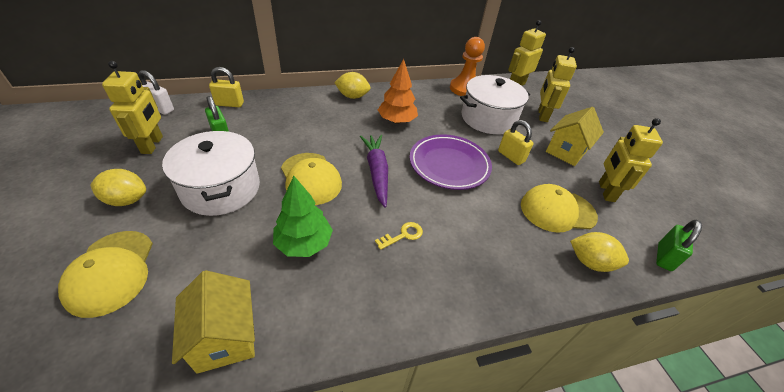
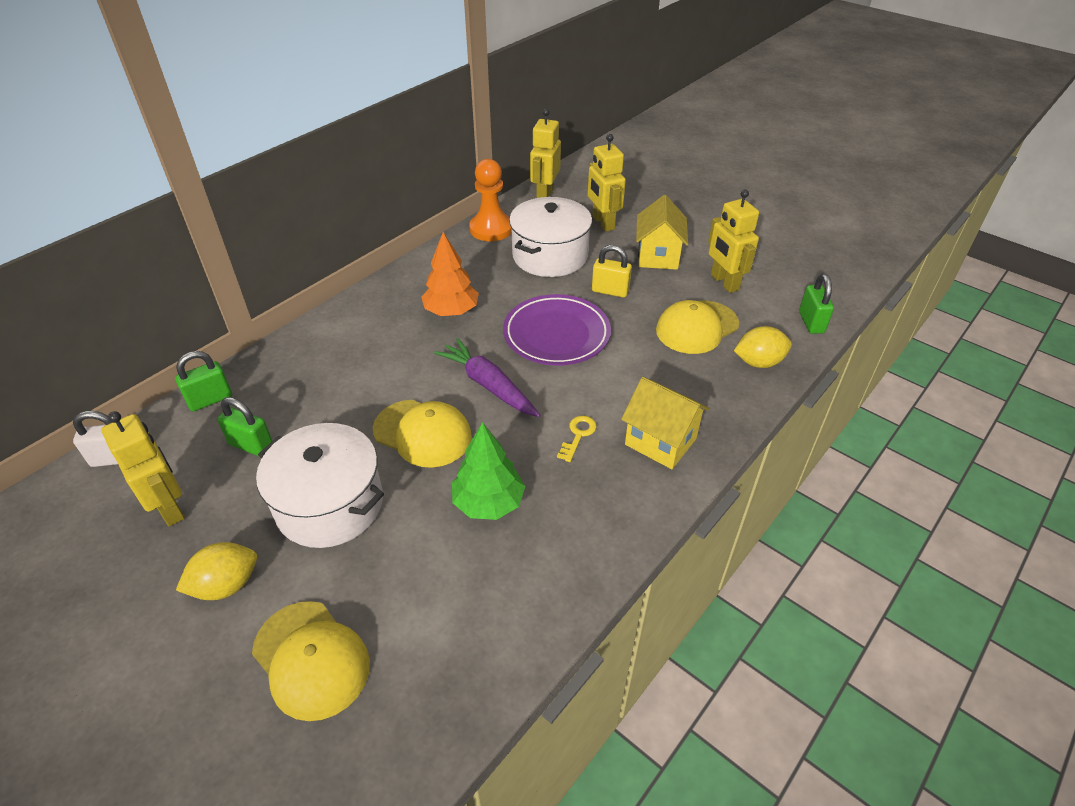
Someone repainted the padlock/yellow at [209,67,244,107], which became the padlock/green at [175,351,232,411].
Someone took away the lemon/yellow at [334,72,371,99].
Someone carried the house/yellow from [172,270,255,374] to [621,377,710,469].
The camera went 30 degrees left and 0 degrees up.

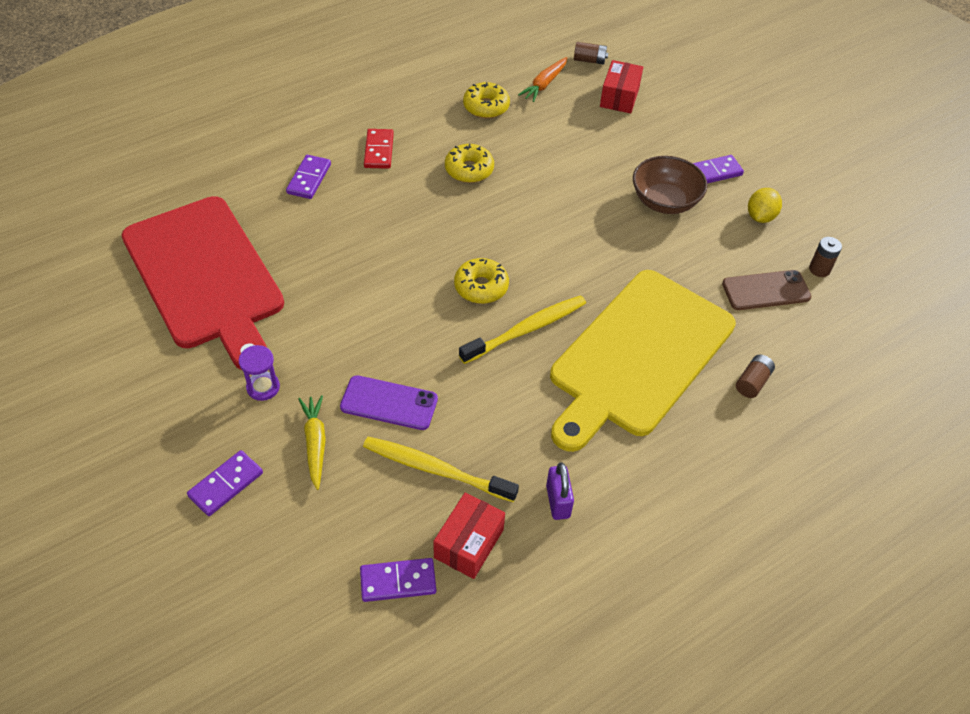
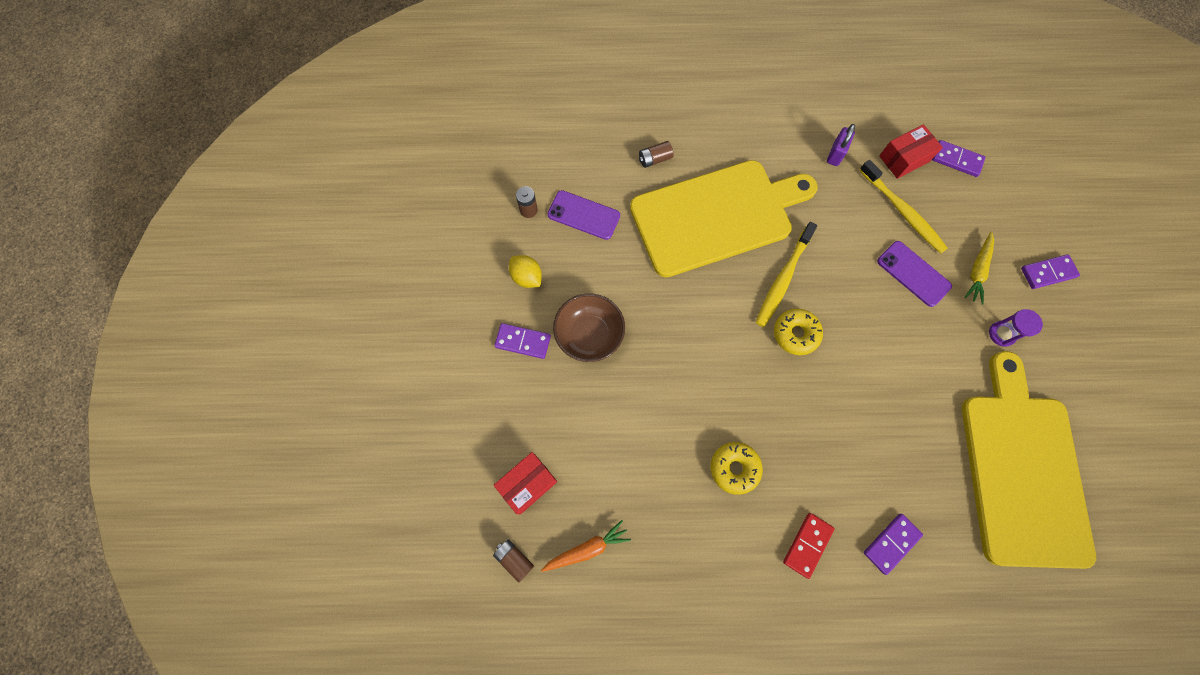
Someone took away the donut/yellow at [463,82,510,118].
Someone rotated the lemon/yellow at [748,188,782,223] by 75 degrees clockwise.
Someone repainted the cutting board/red at [122,196,284,370], which became the cutting board/yellow at [962,351,1096,569].
Someone repainted the phone/brown at [722,270,812,310], which became the phone/purple at [548,190,620,240].
Someone rotated the toothbrush/yellow at [459,295,586,364] by 60 degrees counterclockwise.
The camera went 145 degrees left and 20 degrees up.

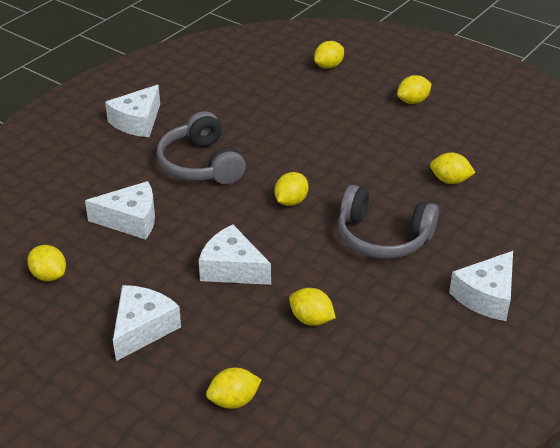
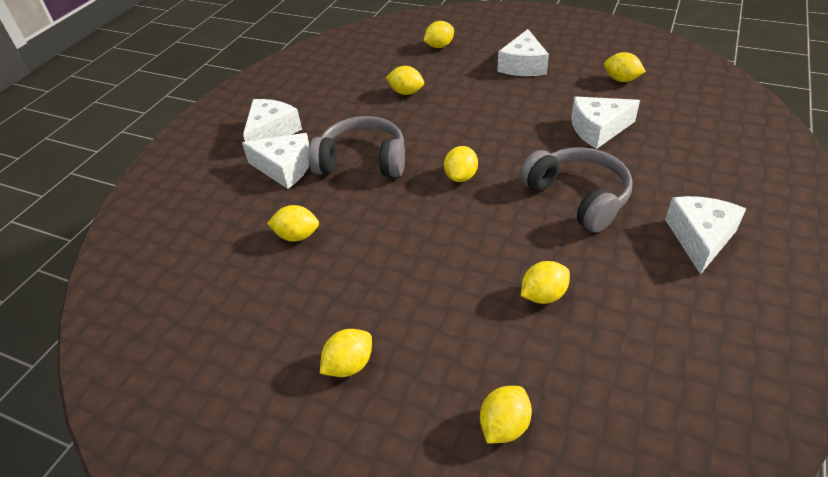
Someone carried the cheese/white from [199,224,271,285] to [242,133,310,189].
Someone put down the lemon/yellow at [521,261,570,304].
The camera went 170 degrees right and 5 degrees up.

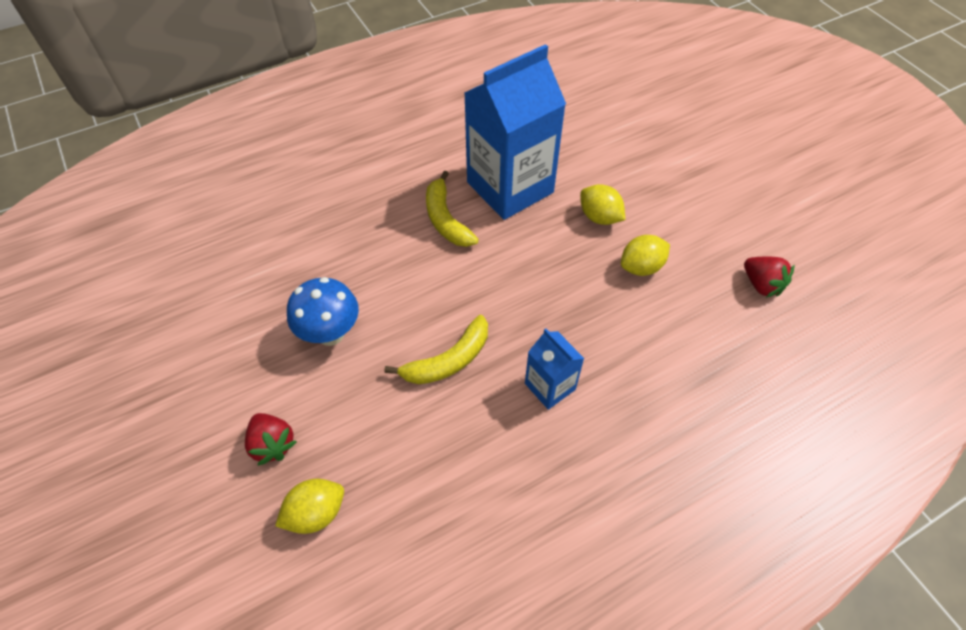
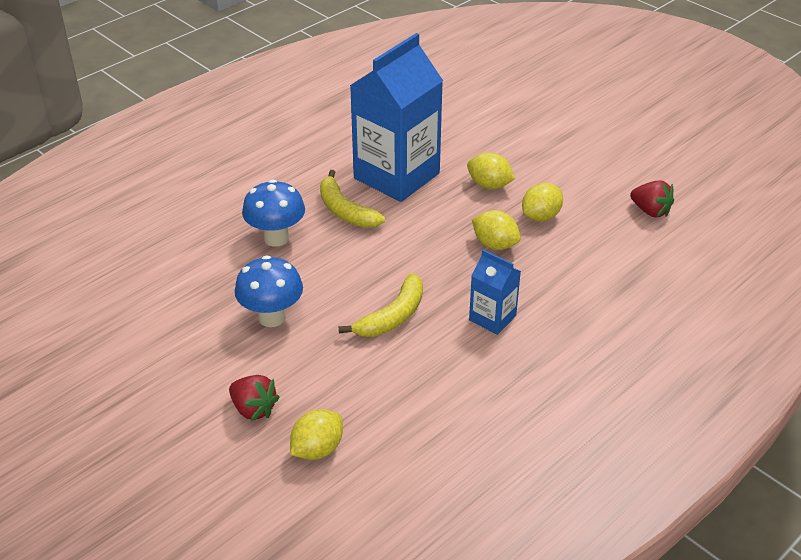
Someone put down the mushroom/blue at [242,179,305,247].
Someone put down the lemon/yellow at [472,210,521,250].
The camera went 15 degrees left and 15 degrees down.

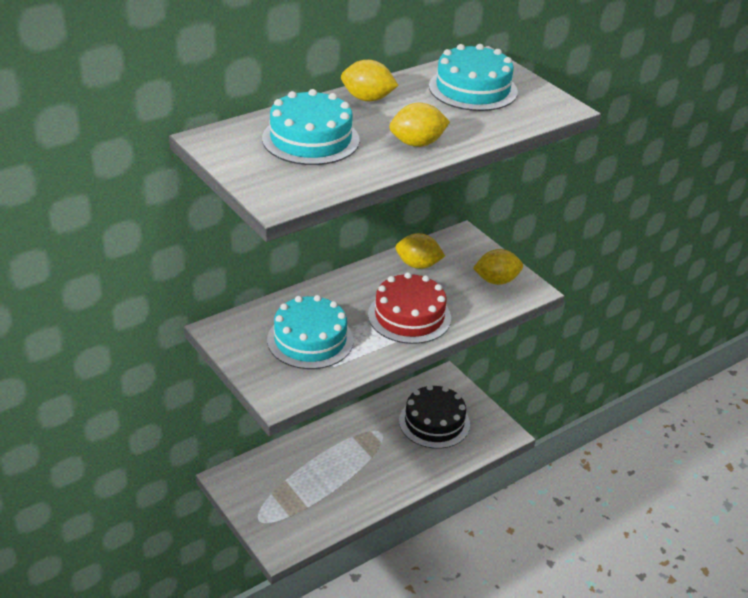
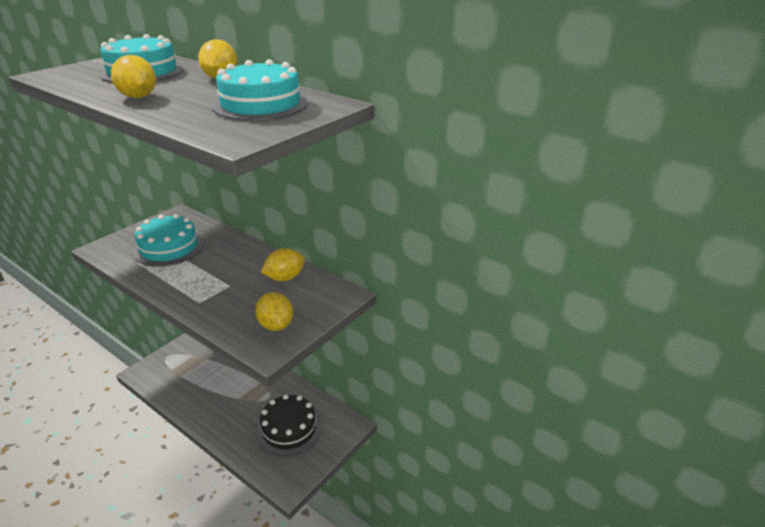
Someone rotated the lemon/yellow at [395,233,445,269] by 60 degrees clockwise.
Someone took away the cake/red at [368,272,451,344].
The camera went 75 degrees right and 5 degrees down.

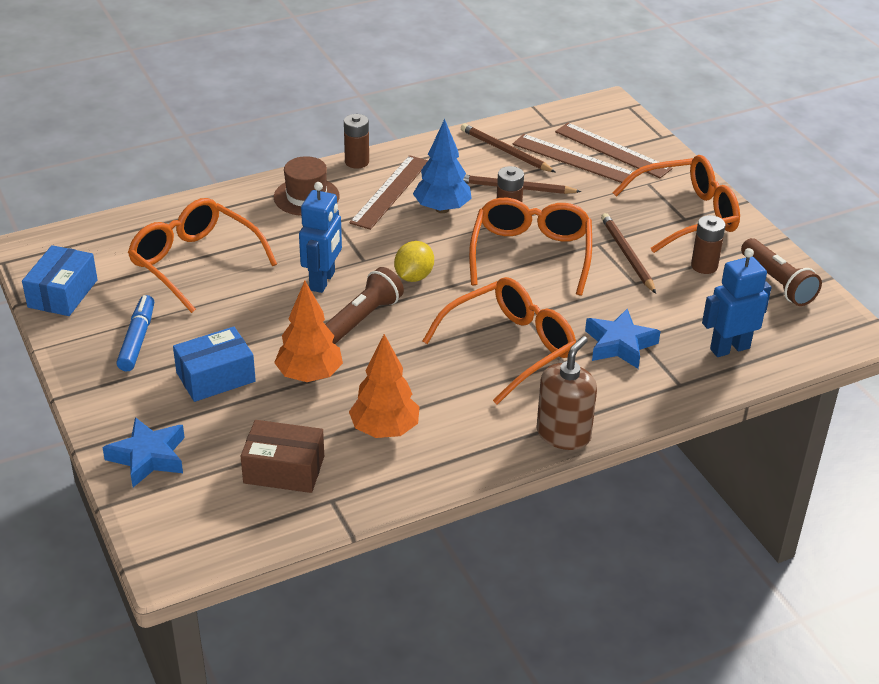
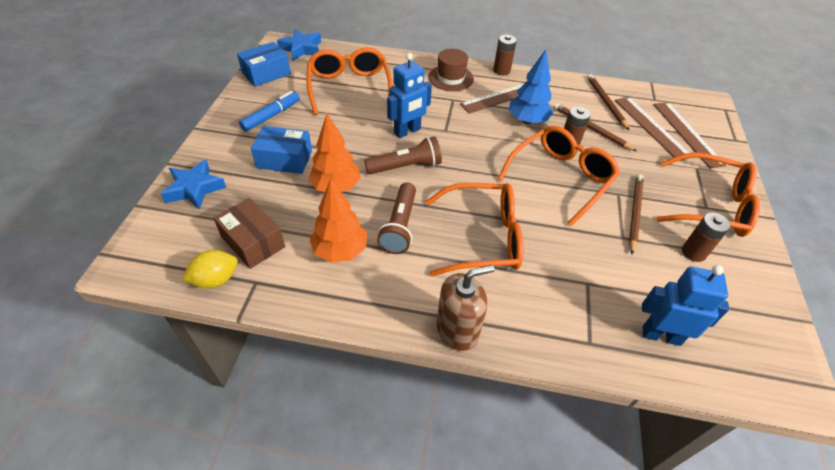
Someone carried the flashlight/brown from [741,238,822,306] to [377,182,416,254].
Someone carried the lemon/yellow from [394,241,434,282] to [182,250,238,289].
Someone carried the star/blue from [585,309,661,369] to [277,29,321,61].
The camera went 35 degrees right and 10 degrees up.

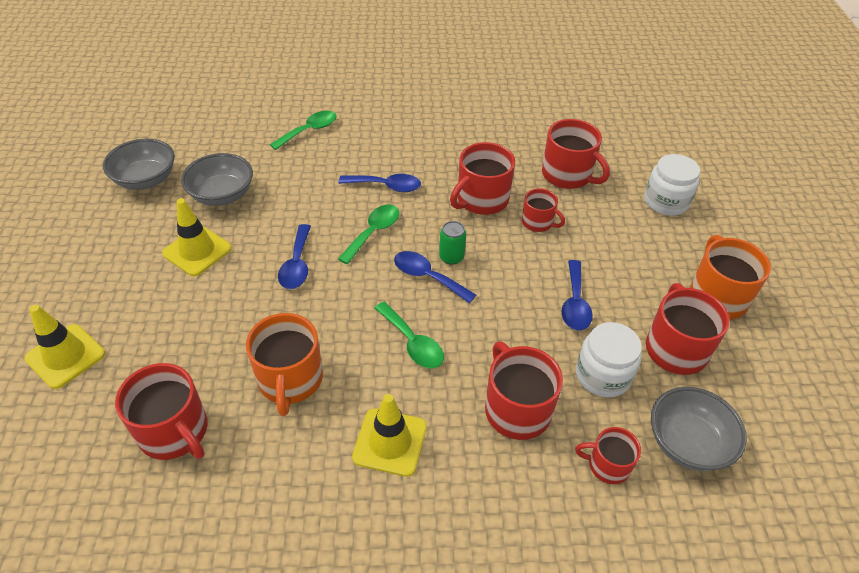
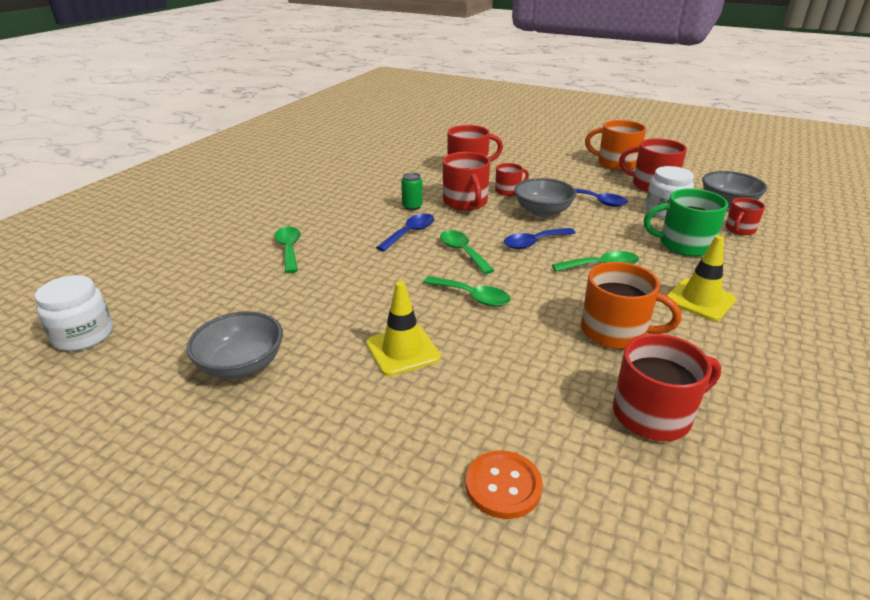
Someone carried the bowl/grey from [181,153,253,206] to [514,178,577,217].
Someone carried the jar/white from [644,154,700,216] to [35,275,113,351].
Someone carried the can/green from [439,221,466,265] to [401,173,423,210].
Someone repainted the spoon/blue at [278,224,311,289], which became the spoon/green at [423,276,511,307].
Someone swapped the traffic cone/yellow at [24,305,105,389] for the button/orange at [466,450,543,519].
Someone repainted the mug/red at [485,341,563,440], which became the mug/green at [644,188,728,256].
The camera went 60 degrees left and 15 degrees down.

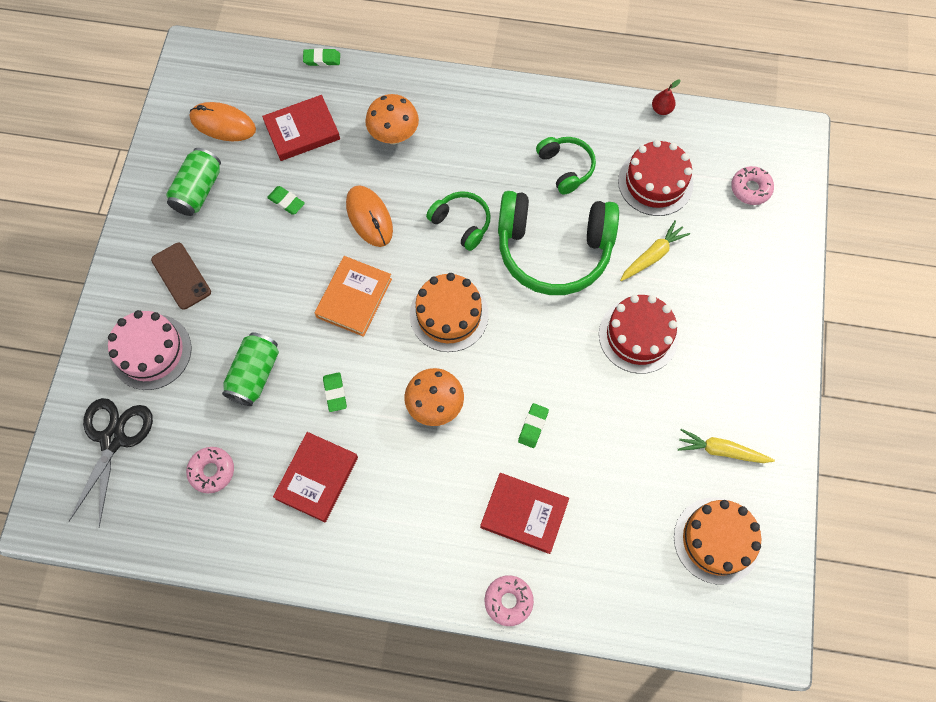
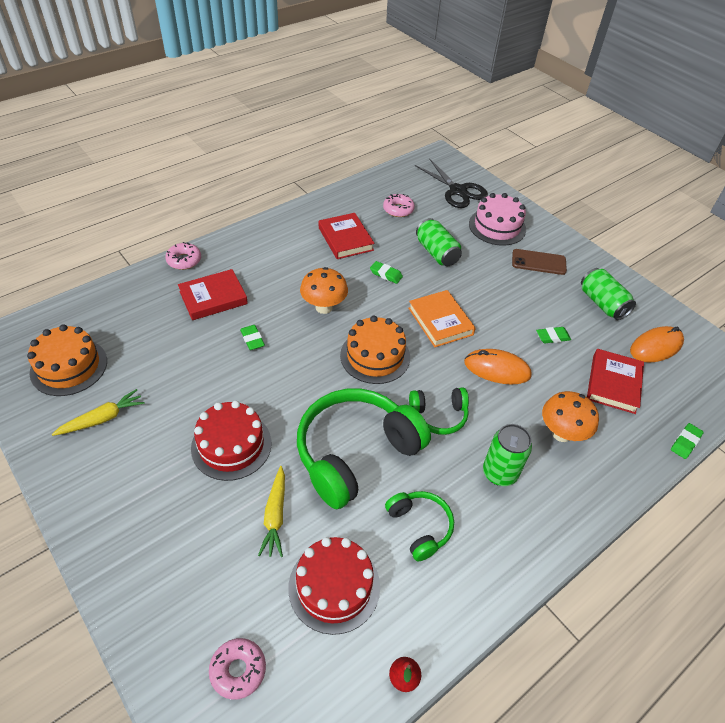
Someone rotated the headphones/green at [536,137,596,195] by 135 degrees counterclockwise.
Someone put down the can/green at [483,424,532,486].
The camera went 130 degrees right and 20 degrees down.

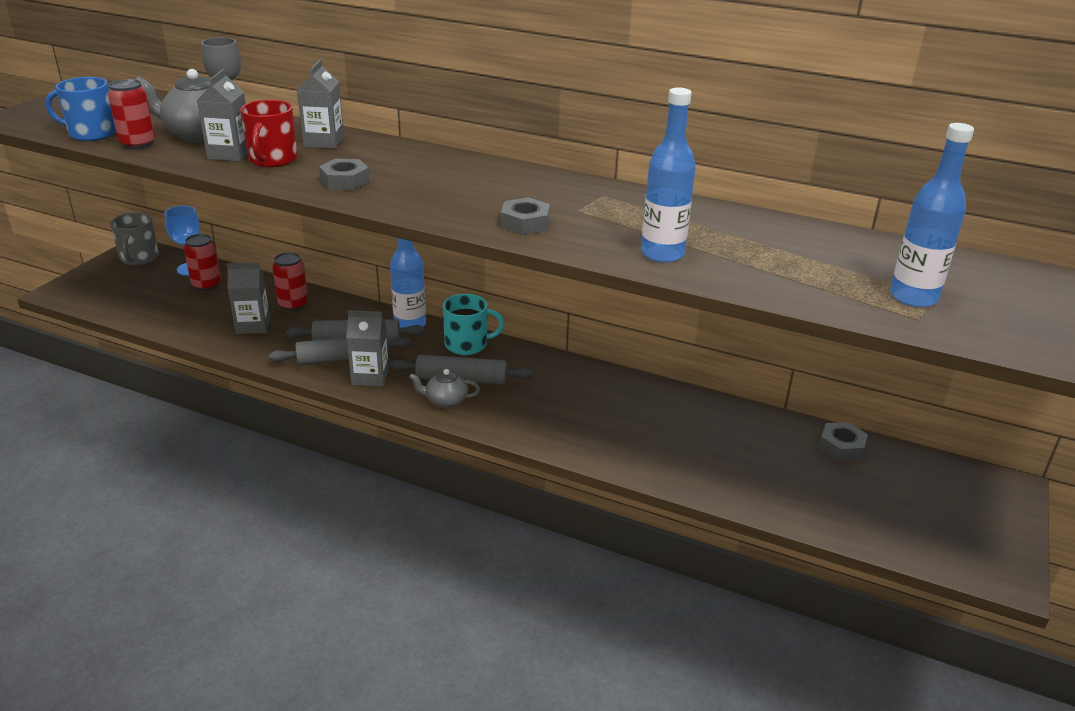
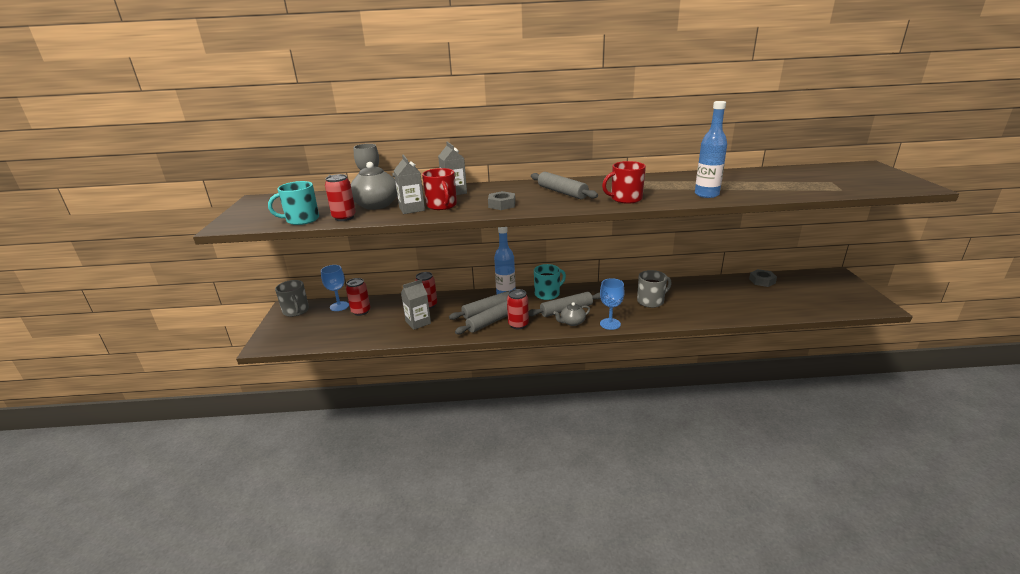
Someone repainted the mug/blue at [45,77,116,141], which became the mug/turquoise at [268,181,319,225].
Someone took away the bottle/blue at [890,123,974,307].
Someone swapped the nut/grey at [501,197,550,235] for the mug/red at [602,161,646,204].
Someone swapped the carton/grey at [346,310,389,387] for the can/red at [507,289,529,329].
Someone put down the rolling pin/grey at [531,172,598,199].
Someone put down the mug/grey at [637,270,671,308].
Someone put down the goblet/blue at [600,278,625,330].
The camera went 25 degrees left and 5 degrees down.

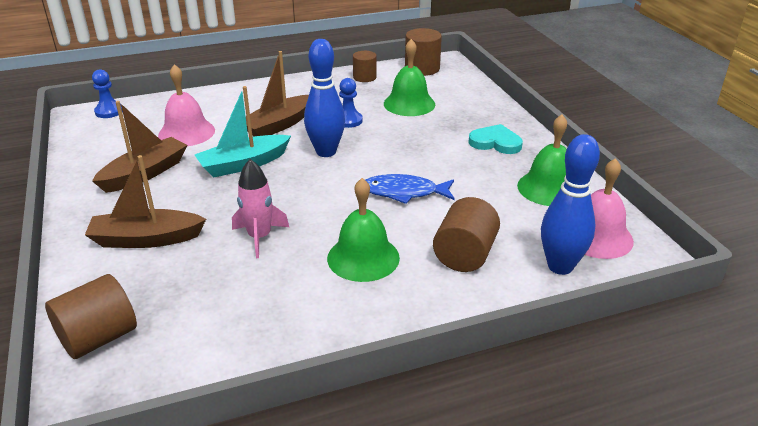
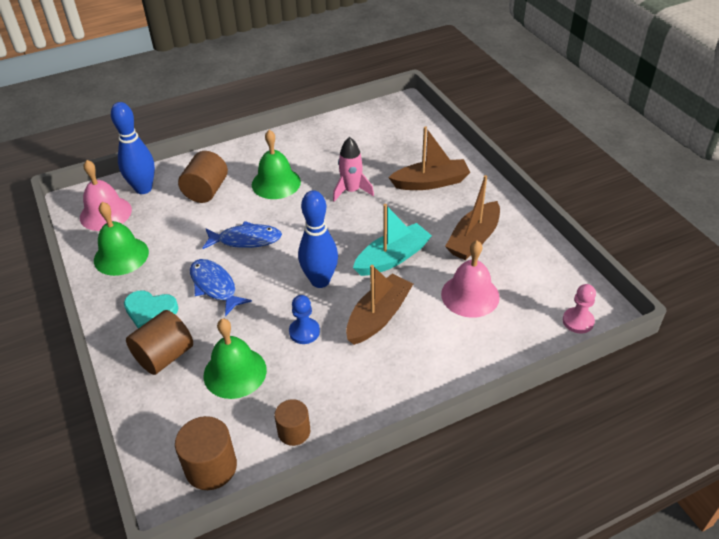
Someone repainted the pawn/blue at [92,69,123,118], which became the pawn/pink at [563,284,596,333].
Someone carried the cylinder/brown from [45,274,137,359] to [126,310,193,375].
Someone put down the fish/blue at [190,259,252,316].
The camera went 175 degrees right and 10 degrees up.

